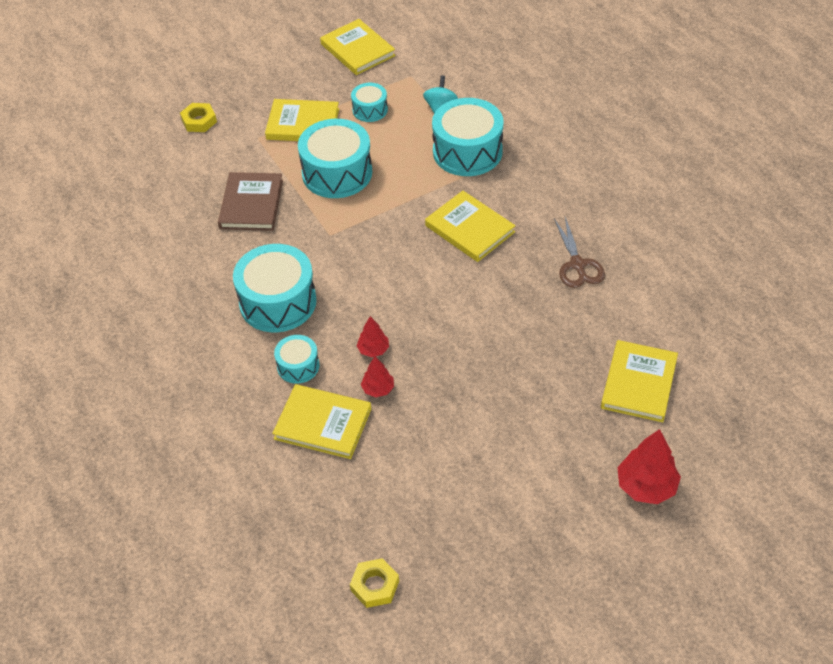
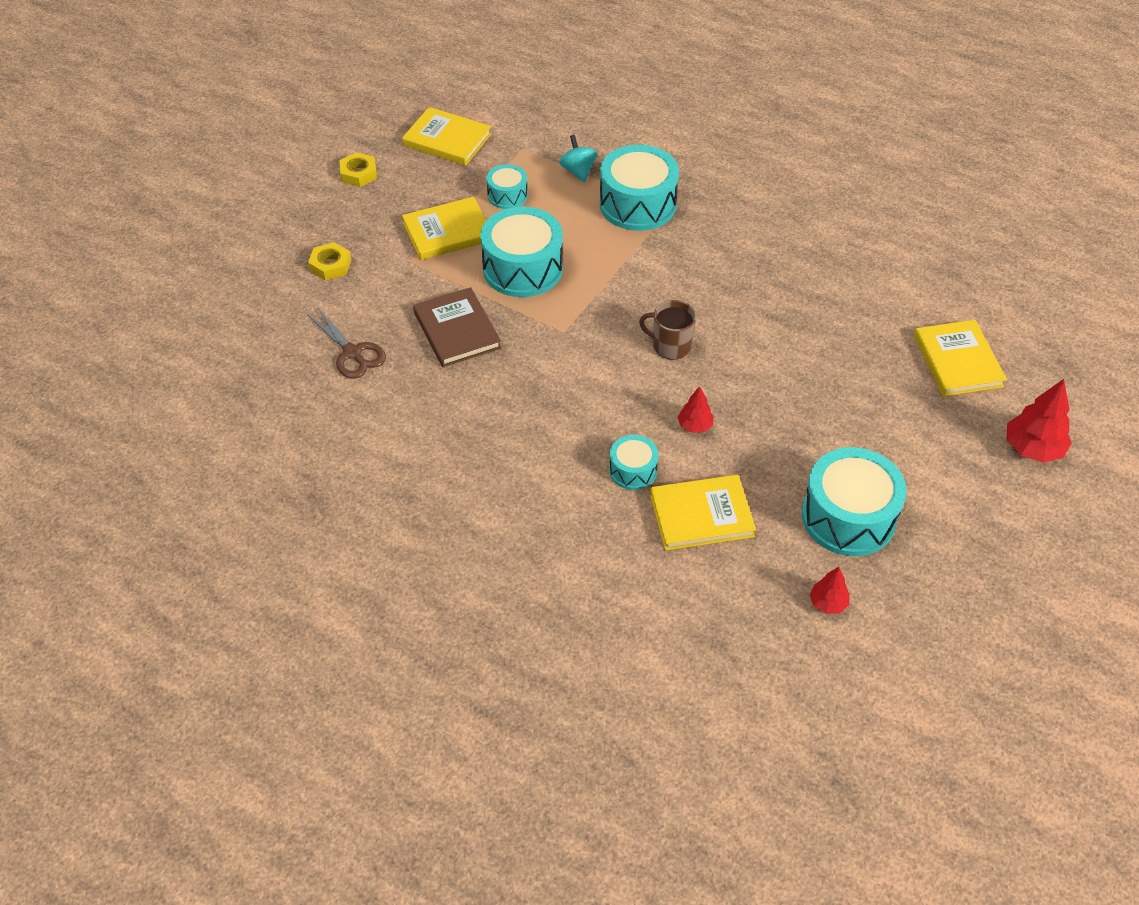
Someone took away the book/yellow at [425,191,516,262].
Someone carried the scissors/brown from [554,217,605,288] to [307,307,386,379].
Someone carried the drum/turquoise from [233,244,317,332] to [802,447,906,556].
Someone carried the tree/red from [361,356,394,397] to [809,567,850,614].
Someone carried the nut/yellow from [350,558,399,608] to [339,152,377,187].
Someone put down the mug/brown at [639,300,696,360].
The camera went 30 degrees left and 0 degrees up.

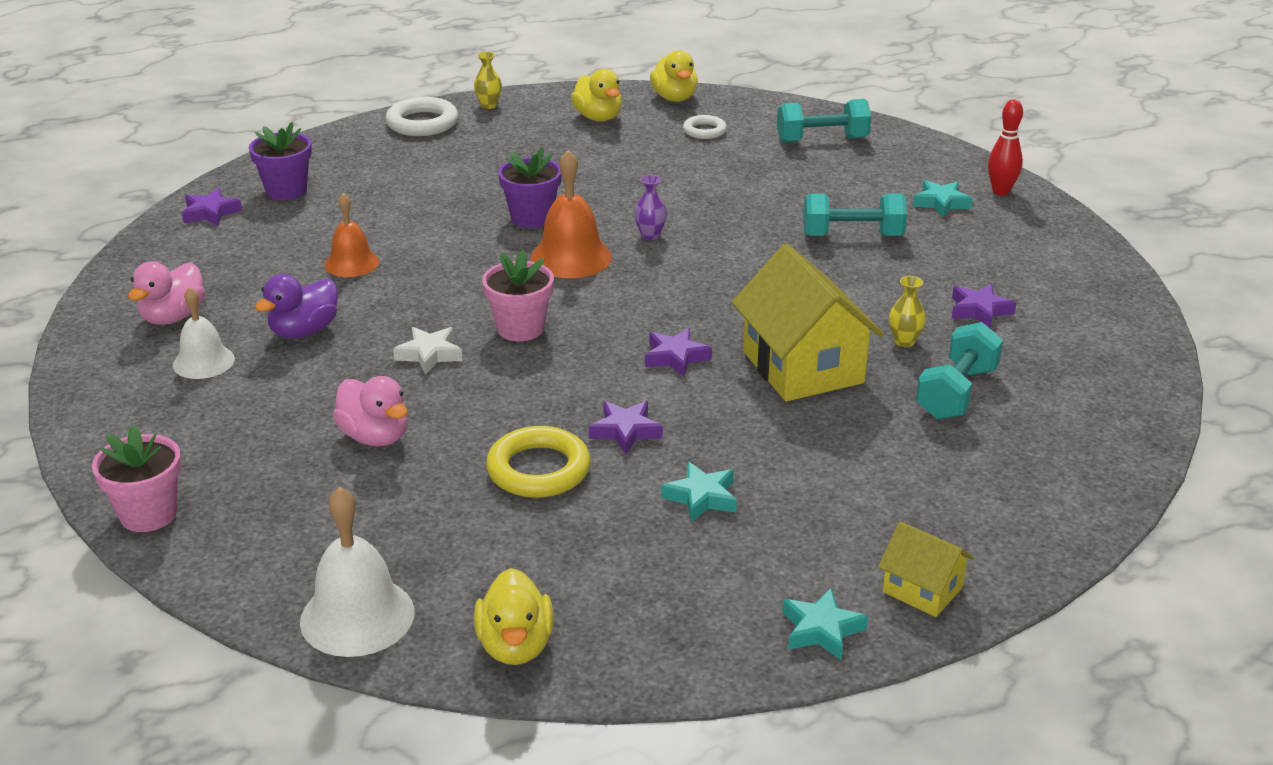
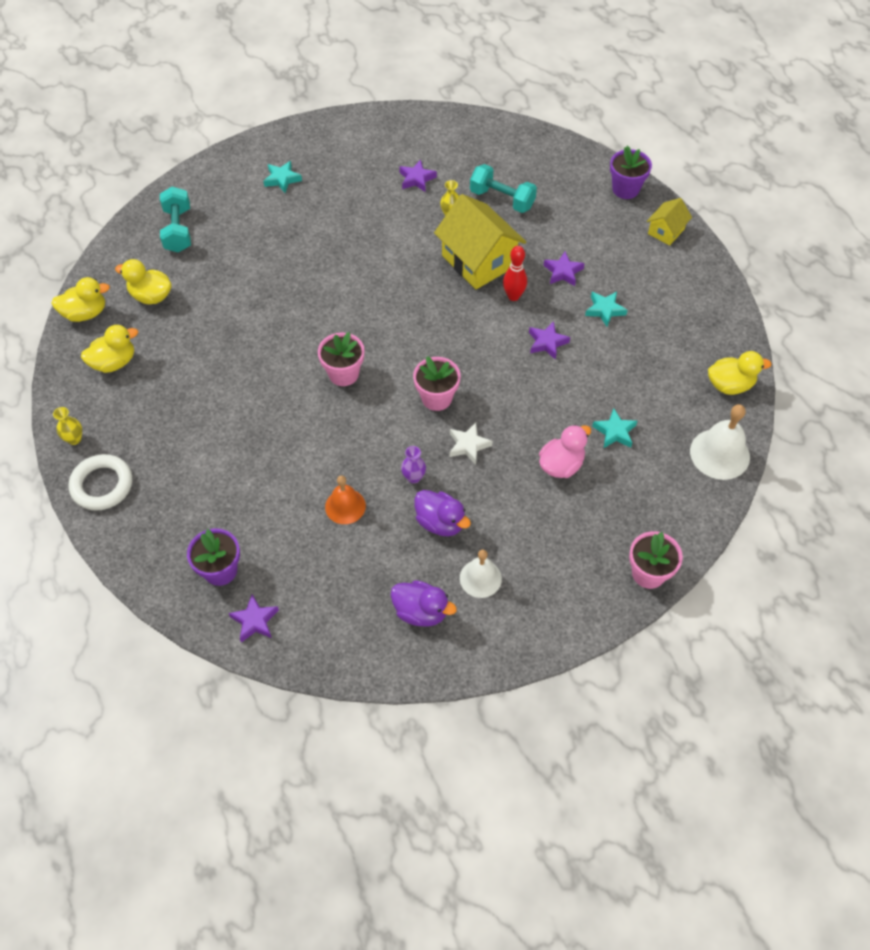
Someone carried the bowling pin/red from [988,100,1023,196] to [503,246,527,301].
Someone swapped the ring/white at [683,115,727,139] for the duck/yellow at [115,259,172,304].
Someone carried the flower pot/purple from [498,147,562,228] to [610,146,652,199].
Someone swapped the bell/orange at [530,150,612,278] for the flower pot/pink at [318,332,364,386].
Someone carried the vase/purple from [634,175,667,240] to [401,446,426,484].
Someone took away the dumbbell/turquoise at [803,193,907,236].
Someone rotated the house/yellow at [732,244,884,401] by 75 degrees clockwise.
Someone repainted the duck/pink at [128,261,205,325], which became the duck/purple at [391,580,457,627].
Someone carried the star/purple from [645,328,712,377] to [544,252,585,286].
Someone took away the ring/yellow at [486,426,591,498].
Someone carried the star/turquoise from [782,588,868,661] to [592,408,637,448].
The camera went 90 degrees left and 25 degrees up.

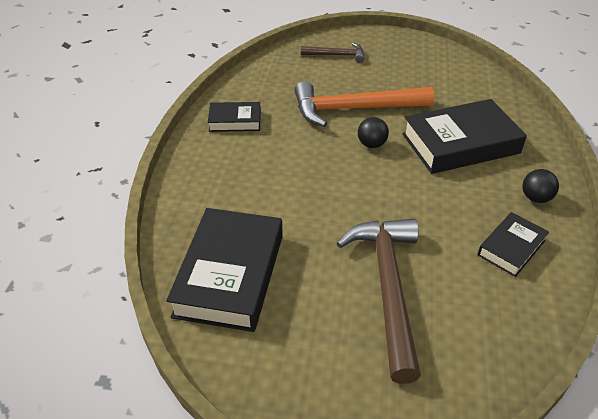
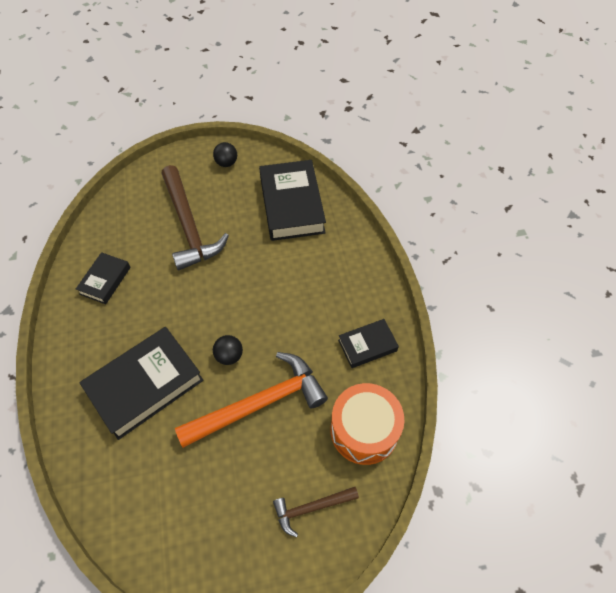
Someone carried the ball/black from [522,169,559,203] to [213,142,237,167].
Someone put down the drum/orange at [331,383,404,465].
The camera went 160 degrees right and 15 degrees up.

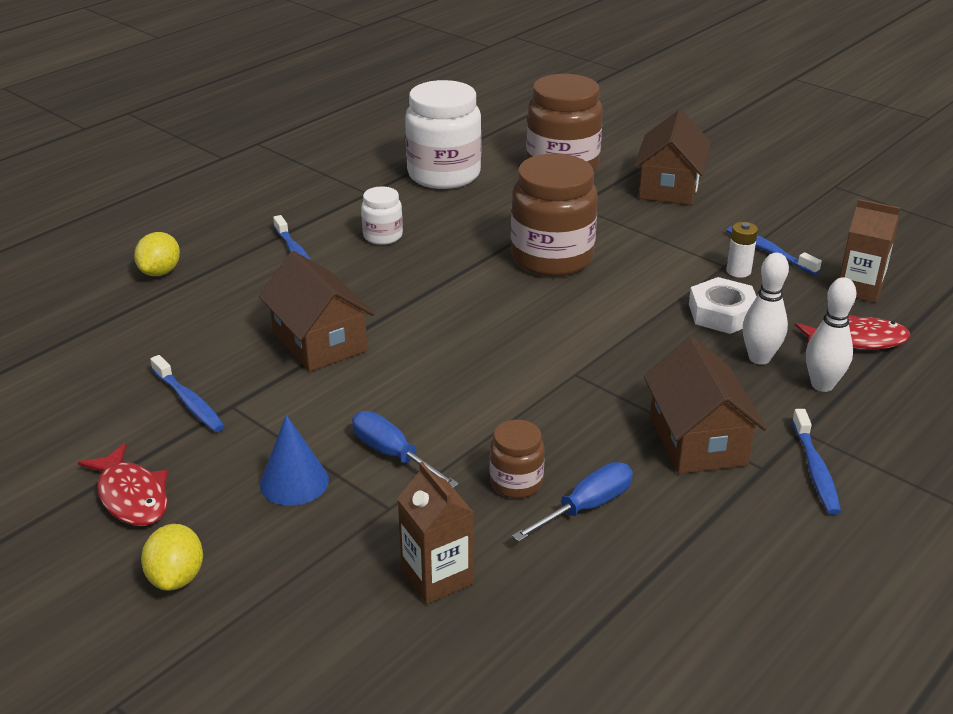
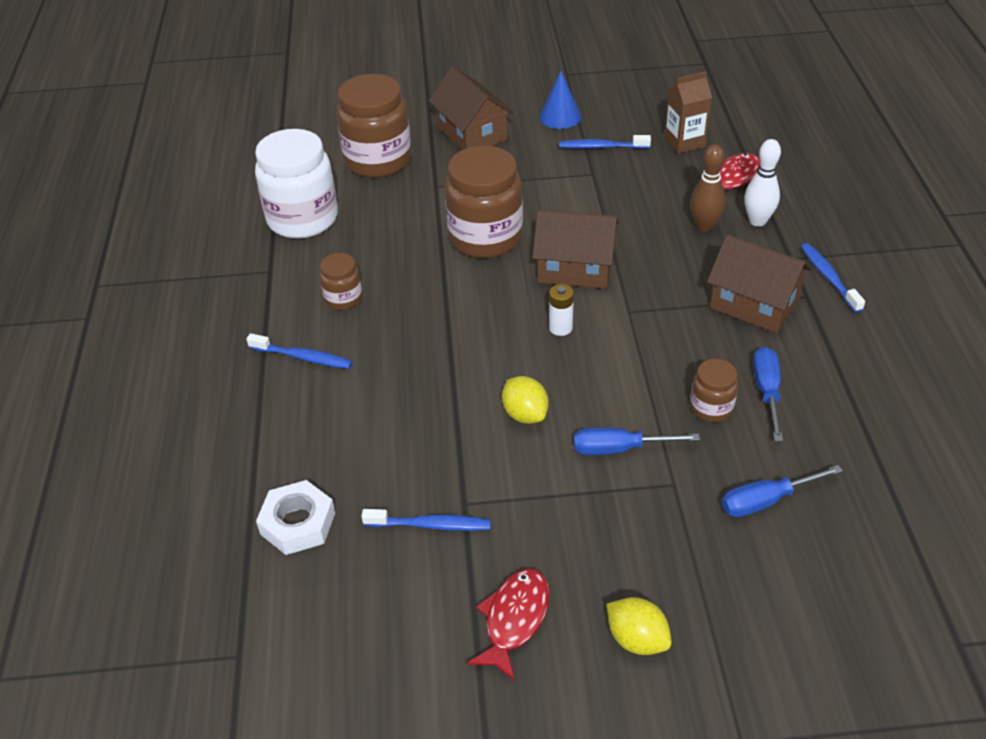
Someone repainted the jar/white at [361,186,403,245], which became the jar/brown at [319,253,362,310].
Someone carried the battery/white from [726,222,758,278] to [549,284,574,336].
Someone carried the lemon/yellow from [134,232,180,276] to [502,376,549,424].
Someone carried the house/brown from [259,251,375,372] to [532,209,619,289].
Someone repainted the bowling pin/white at [743,253,789,365], which became the bowling pin/brown at [690,144,726,232].
Someone carried the nut/white from [689,277,757,334] to [256,480,335,555].
Someone rotated the toothbrush/blue at [792,409,841,515] by 150 degrees counterclockwise.
Someone carried the cone/blue from [260,415,329,506] to [539,71,581,129].
Someone rotated the fish/red at [78,443,168,526] by 75 degrees counterclockwise.
Someone swapped the carton/brown at [397,462,474,604] for the screwdriver/blue at [722,465,843,517].
The camera went 45 degrees left and 10 degrees up.

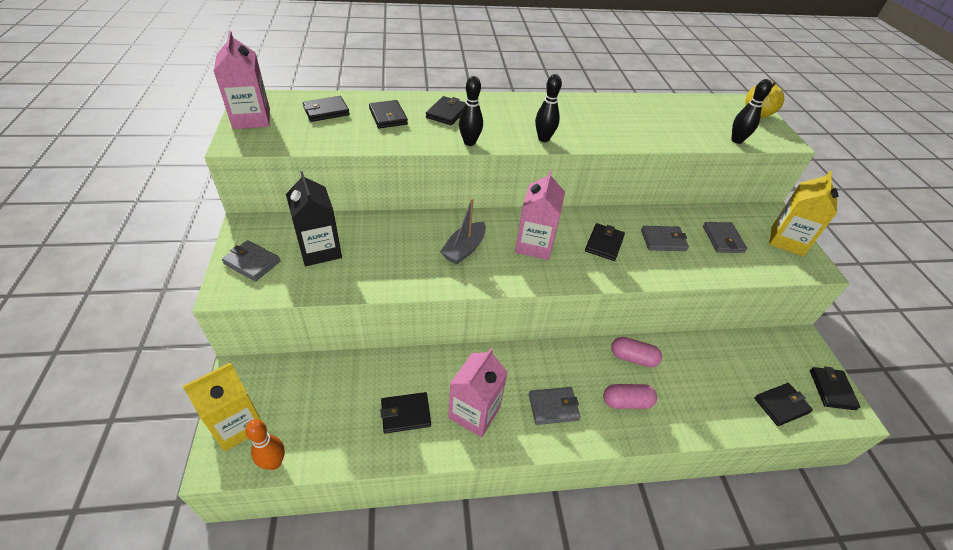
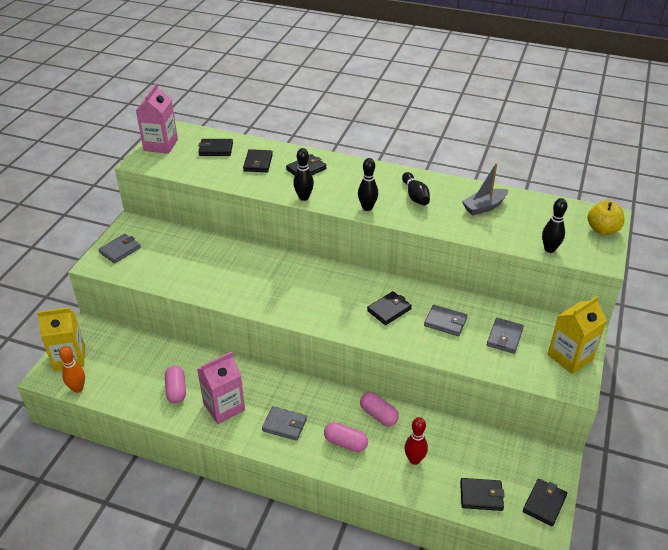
Someone took away the carton/pink at [515,170,565,260].
Someone took away the carton/black at [286,171,342,266].
Someone carried the boat/grey from [440,198,486,265] to [462,163,508,215].
Someone rotated the wallet/grey at [222,240,280,282] by 75 degrees clockwise.
Someone swapped the wallet/black at [380,392,431,434] for the capsule/pink at [165,366,186,404].
Someone put down the bowling pin/black at [402,172,430,205].
Someone put down the bowling pin/red at [404,417,428,465].
The camera went 30 degrees right and 5 degrees down.

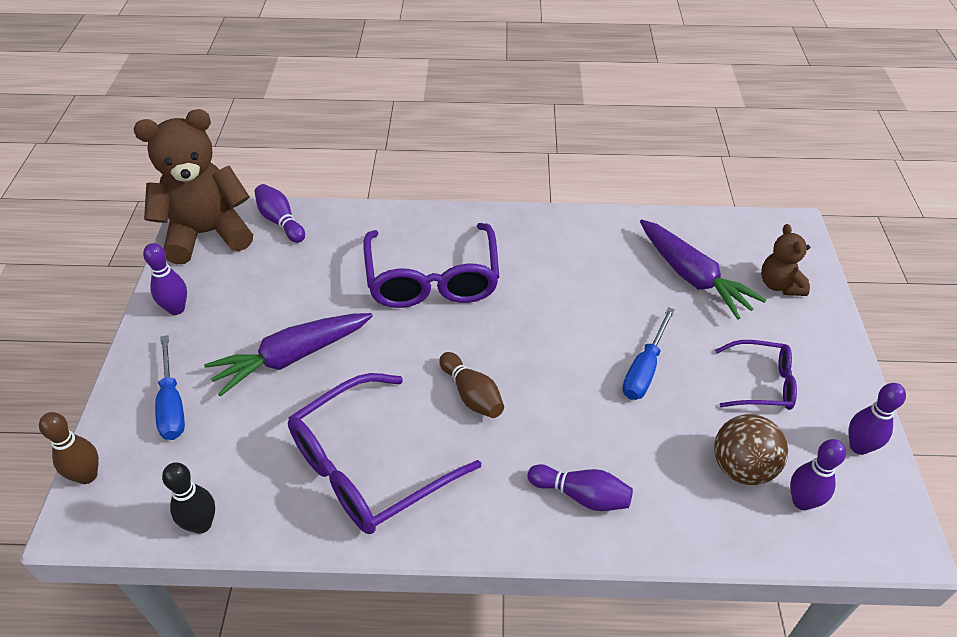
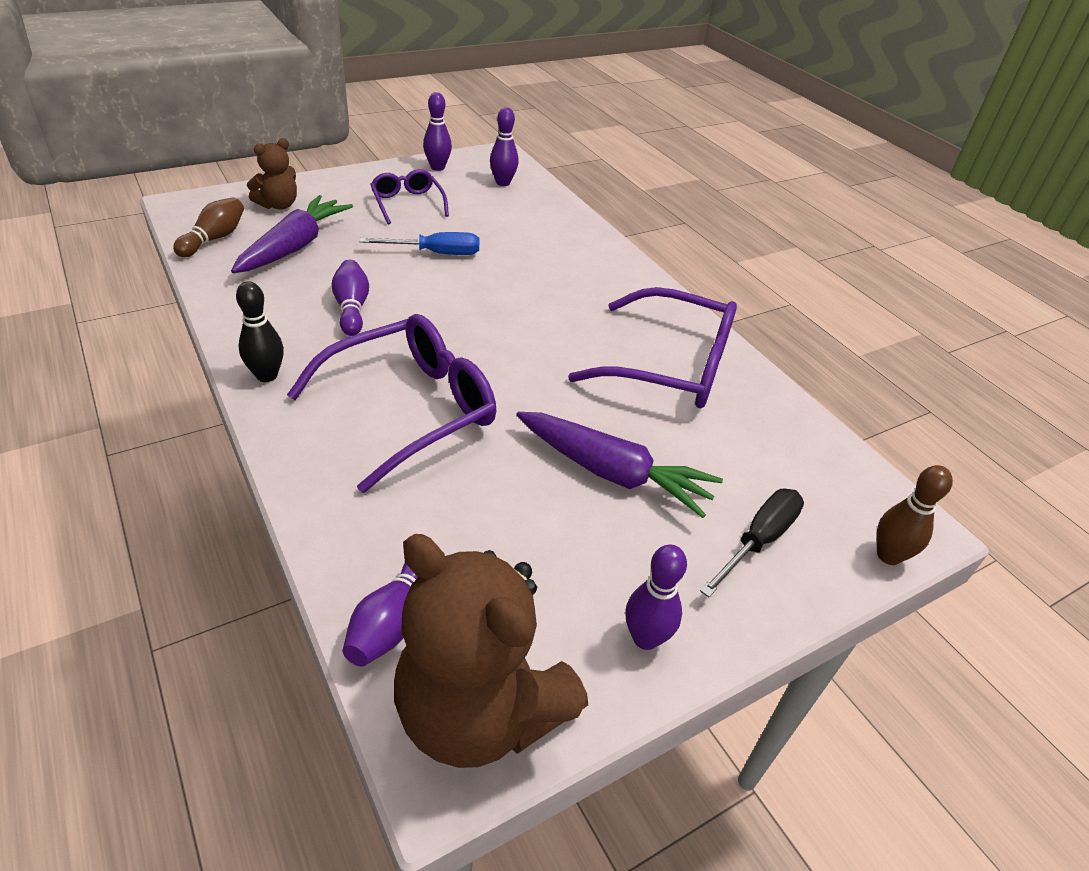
Someone repainted the screwdriver/blue at [155,335,185,440], which became the screwdriver/black at [700,489,804,597].
Someone carried the bowling pin/brown from [439,352,504,418] to [173,197,244,257].
Someone took away the ball/brown at [714,414,788,485].
Someone carried the bowling pin/black from [162,462,215,534] to [236,281,284,382].
Someone carried the bowling pin/purple from [528,464,633,511] to [331,260,369,336].
The camera went 125 degrees left and 5 degrees down.

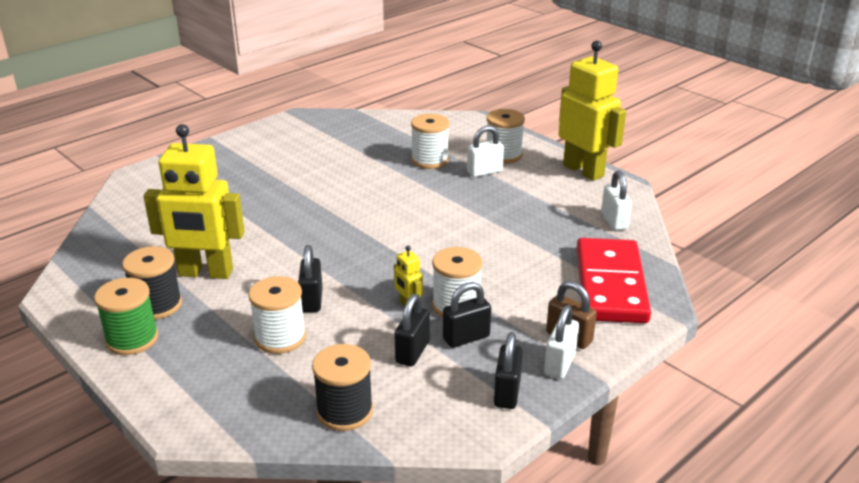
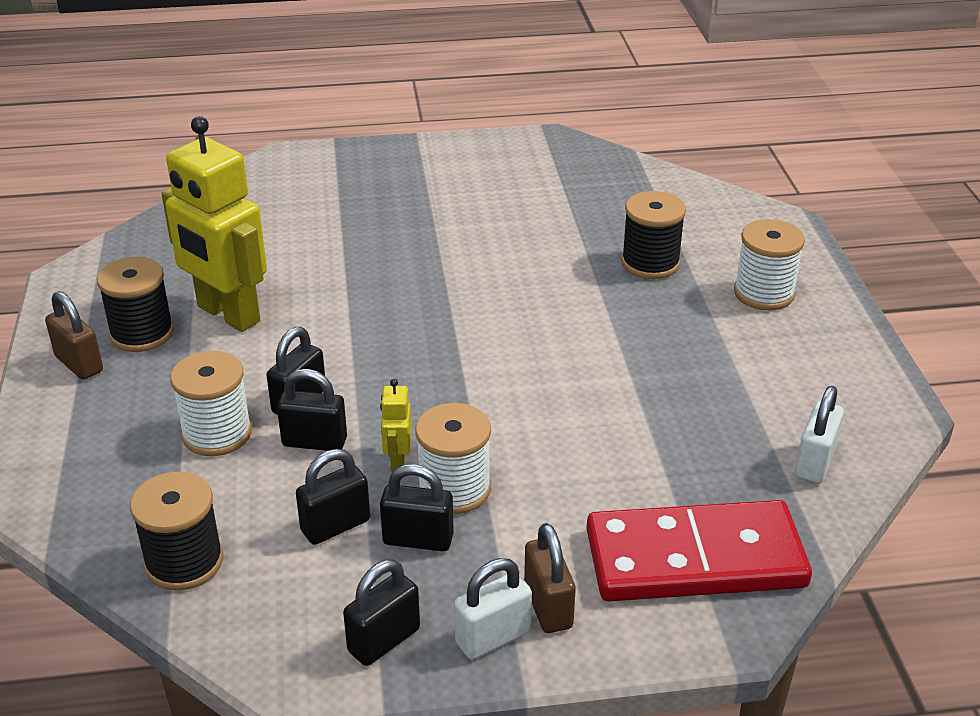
Someone took away the robot/yellow at [559,41,626,181].
Someone repainted the spool/white at [411,114,449,169], which became the spool/black at [621,191,686,279].
Someone took away the padlock/white at [467,126,504,177].
Someone rotated the domino/red at [576,238,651,323] by 45 degrees clockwise.
Someone swapped the spool/green at [94,278,158,355] for the padlock/brown at [45,291,103,380].
Someone put down the padlock/black at [277,369,347,451].
The camera went 35 degrees right and 5 degrees up.

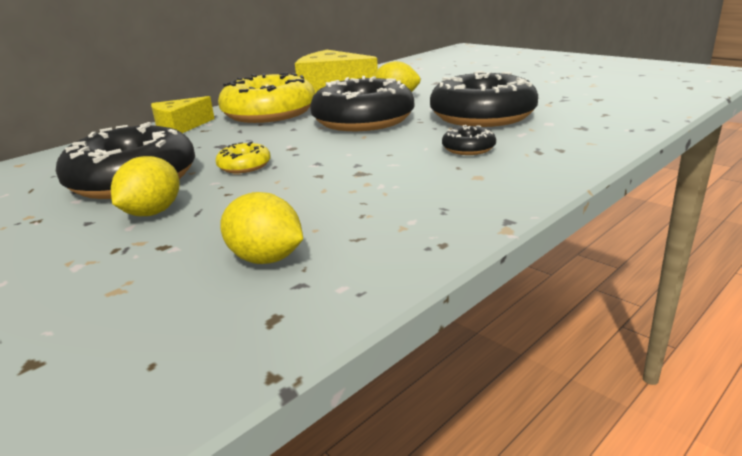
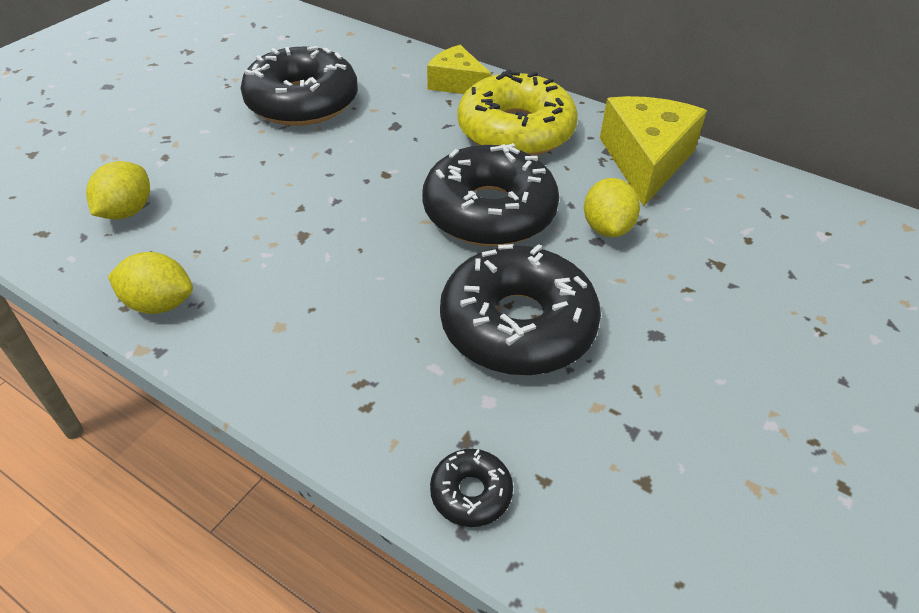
Someone carried the donut/black from [442,125,496,155] to [430,449,513,527].
Someone took away the donut/yellow at [216,141,271,173].
Someone carried the lemon/yellow from [111,156,179,216] to [108,252,193,314].
The camera went 75 degrees right and 20 degrees up.

